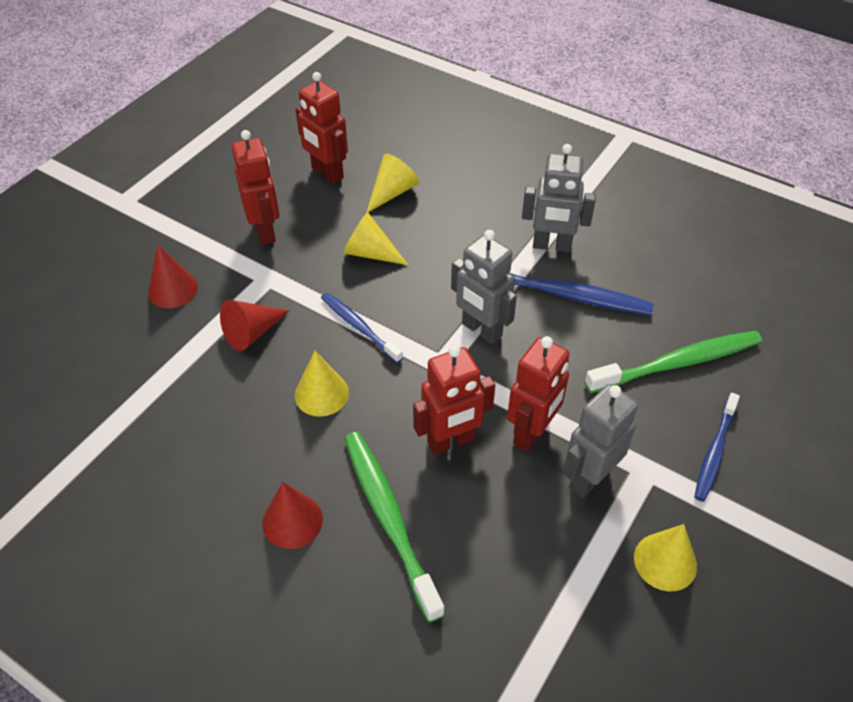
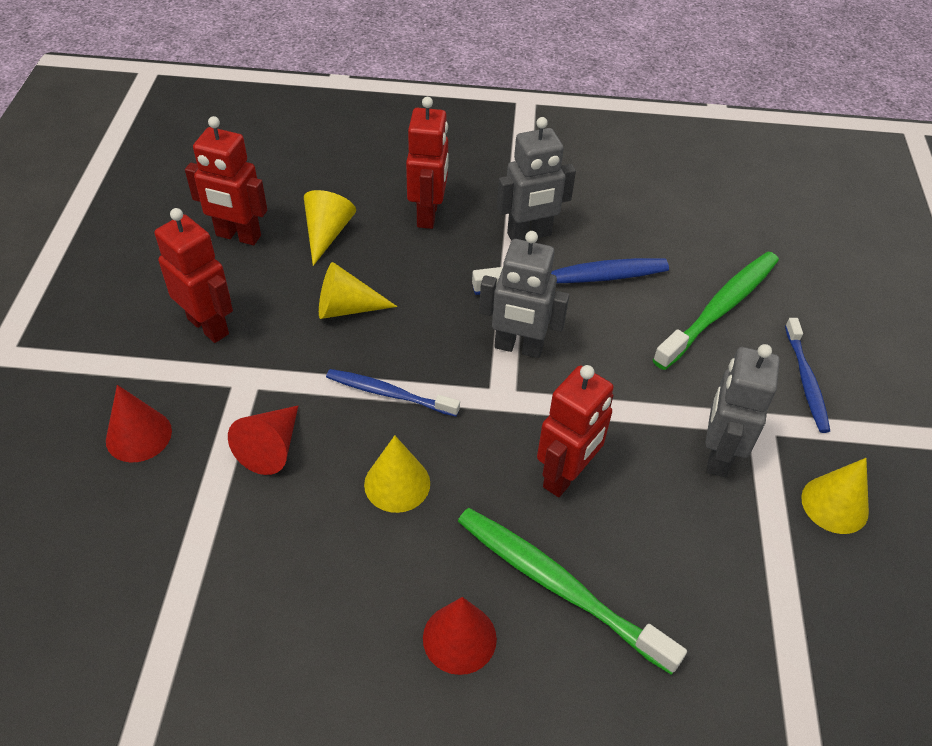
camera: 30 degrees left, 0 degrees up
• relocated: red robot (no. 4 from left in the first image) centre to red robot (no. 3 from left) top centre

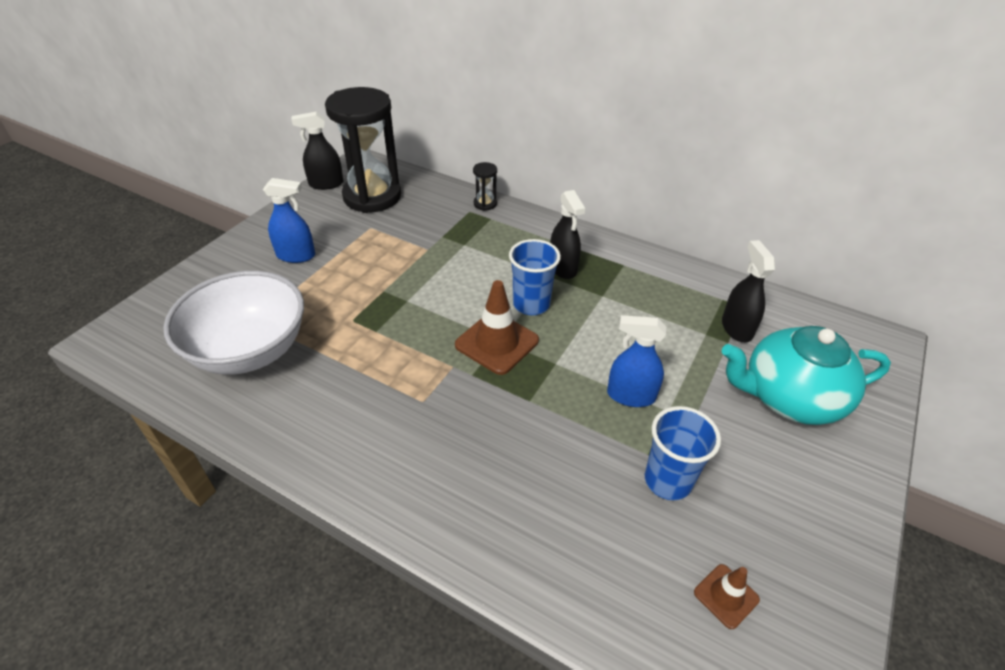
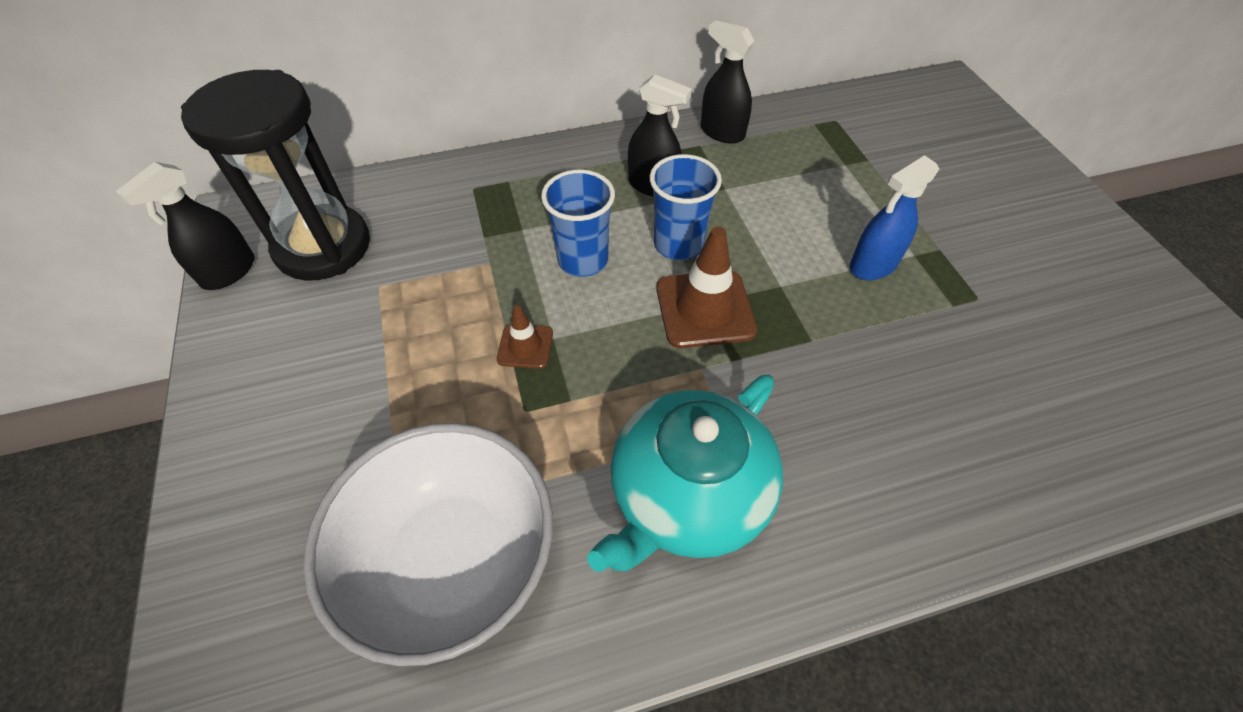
camera: 45 degrees left, 10 degrees up
• missing: black hourglass (no. 2 from left) top centre
• missing: blue spray bottle (no. 1 from left) top left
• relocated: black spray bottle (no. 3 from left) middle right to top centre
• relocated: turquoise teapot middle right to centre
• relocated: blue cup (no. 2 from left in the first image) bottom right to blue cup (no. 1 from left) top centre
• relocated: brown traffic cone (no. 2 from left in the first image) bottom right to brown traffic cone (no. 1 from left) centre

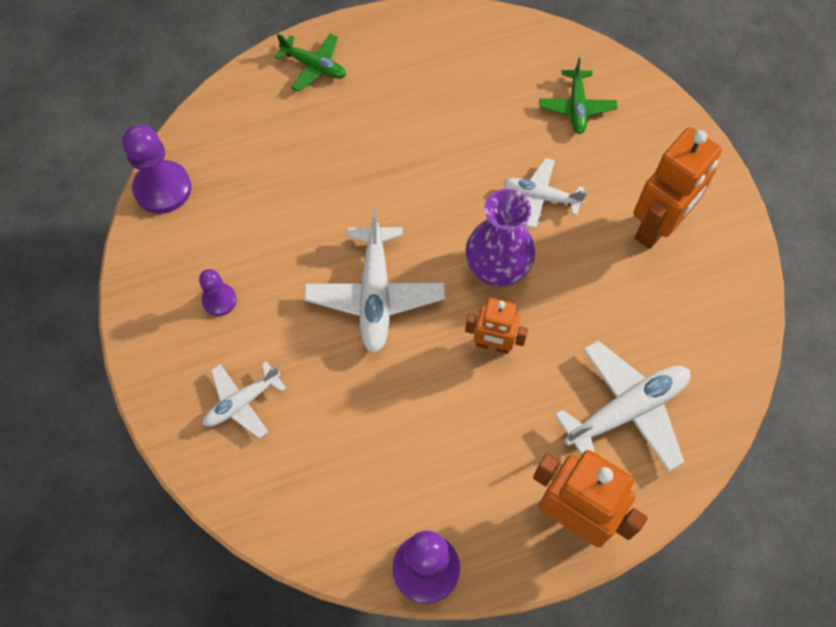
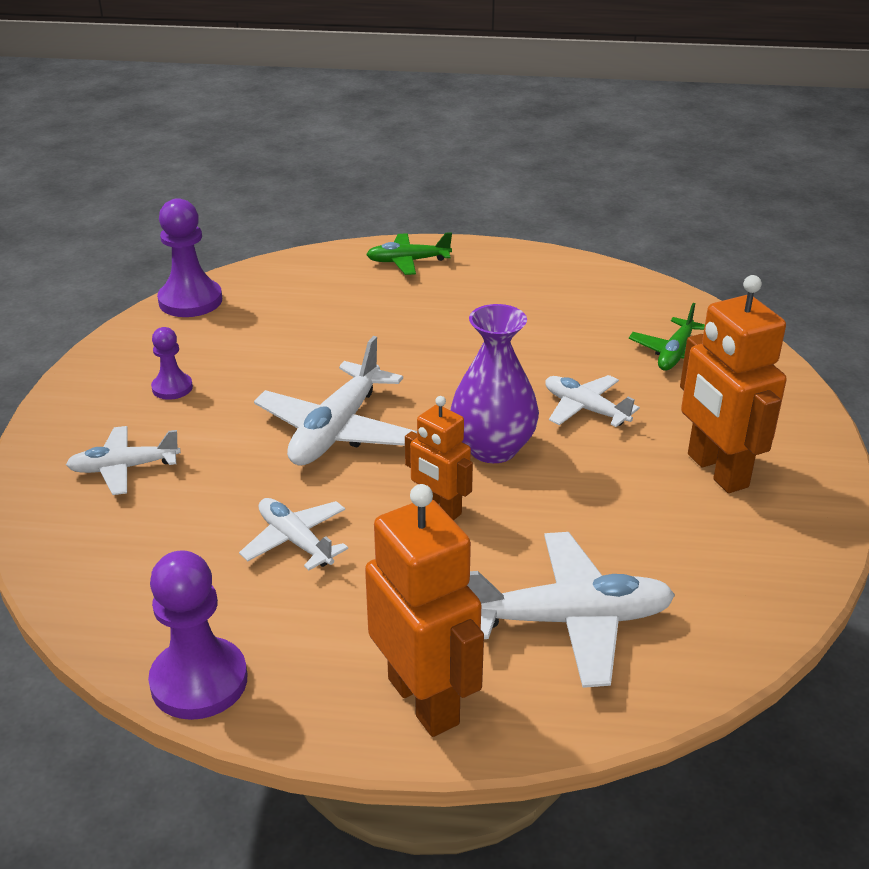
camera: 25 degrees right, 30 degrees down
• spun: green plane (no. 1 from left) top centre = top centre 120 degrees clockwise
• spun: orange robot (no. 3 from left) top right = middle right 90 degrees clockwise
• appeared: white plane (no. 2 from left) centre

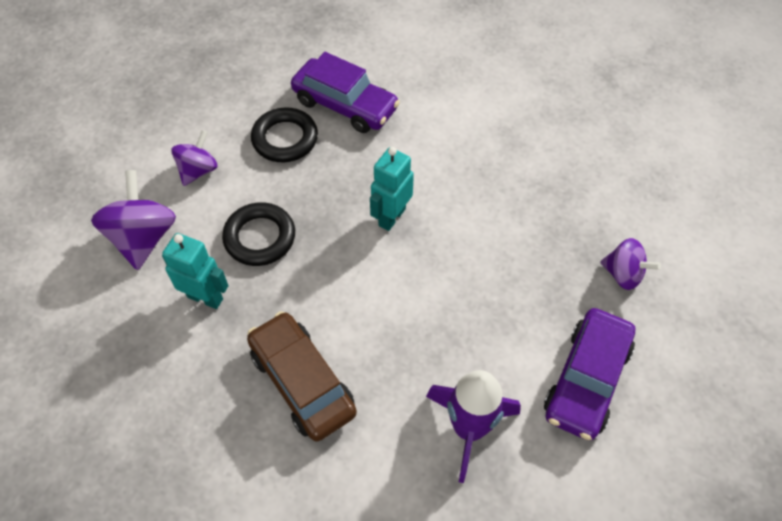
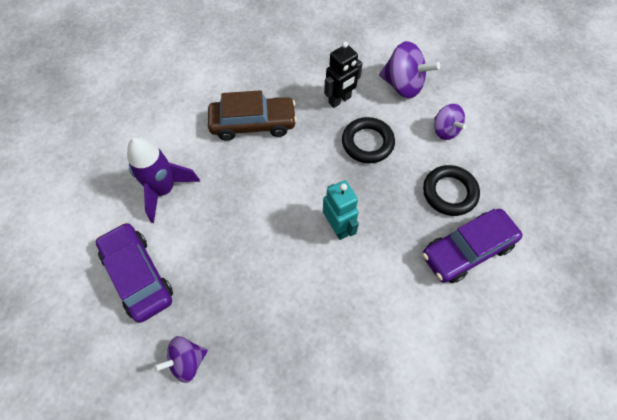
camera: 120 degrees right, 5 degrees up
• colour: turquoise robot (no. 1 from left) middle left to black robot top centre

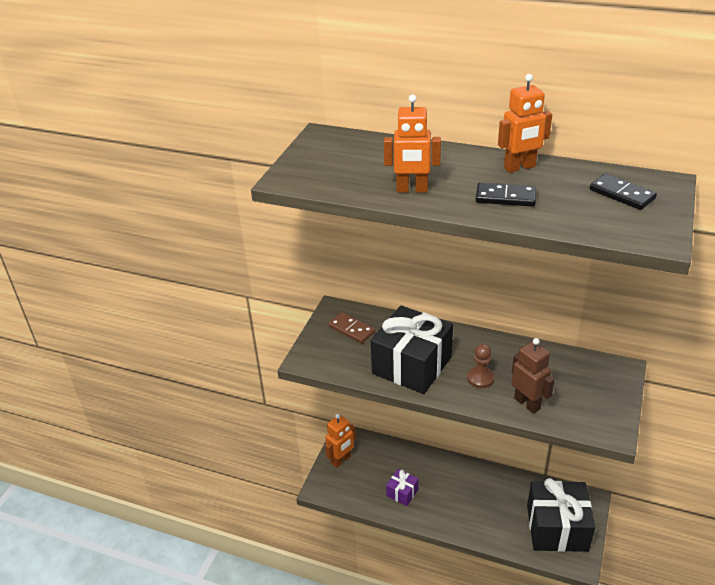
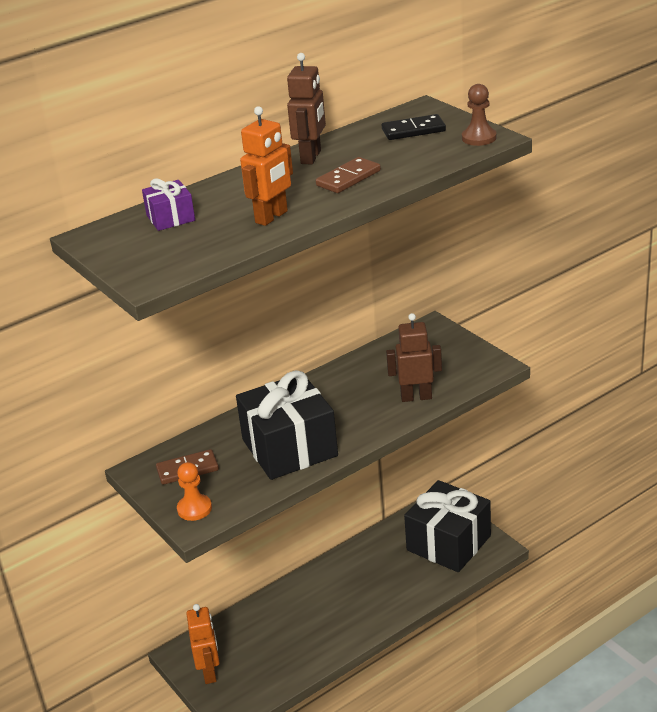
camera: 55 degrees left, 5 degrees down
• colour: orange robot (no. 3 from left) top right to brown robot (no. 1 from left) top centre
• colour: black domino (no. 1 from left) top right to brown domino (no. 2 from left) top centre
• relocated: brown pawn middle right to top right
• relocated: purple gift bottom centre to top left
• appeared: orange pawn bottom left

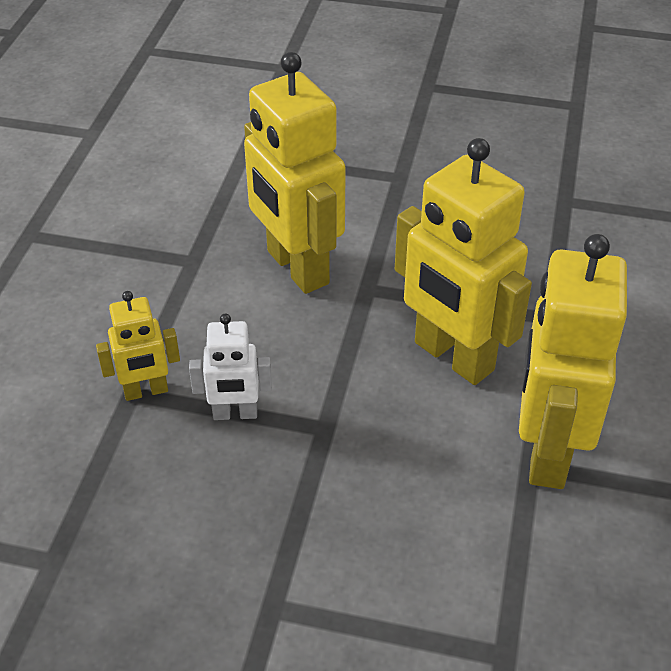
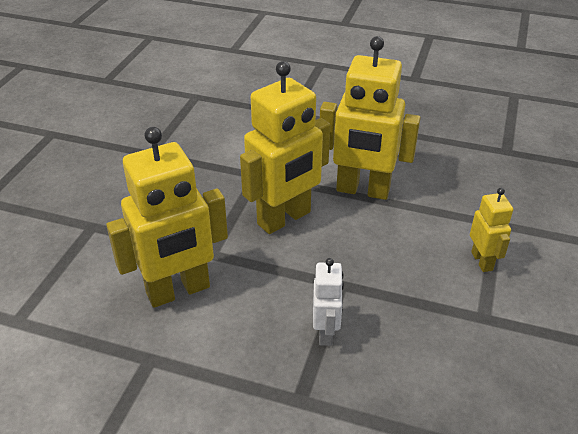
camera: 85 degrees left, 5 degrees down
• relocated: yellow robot (no. 1 from left in the first image) middle left to yellow robot (no. 4 from left) middle right

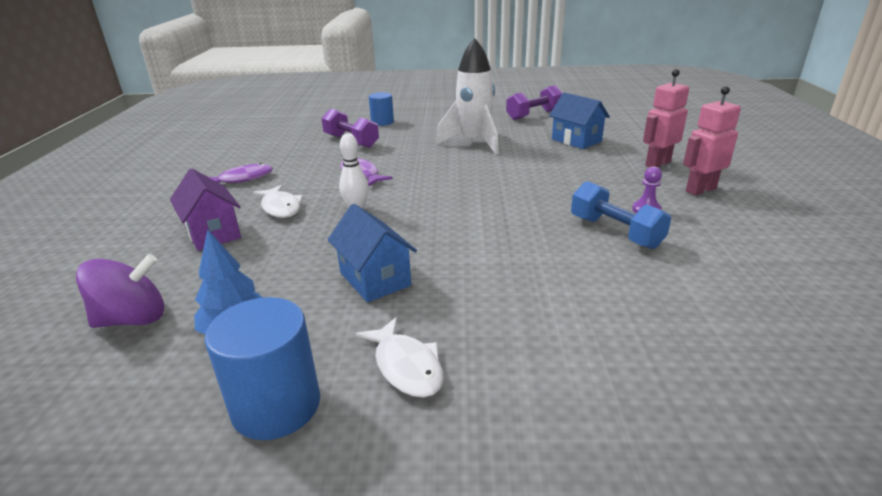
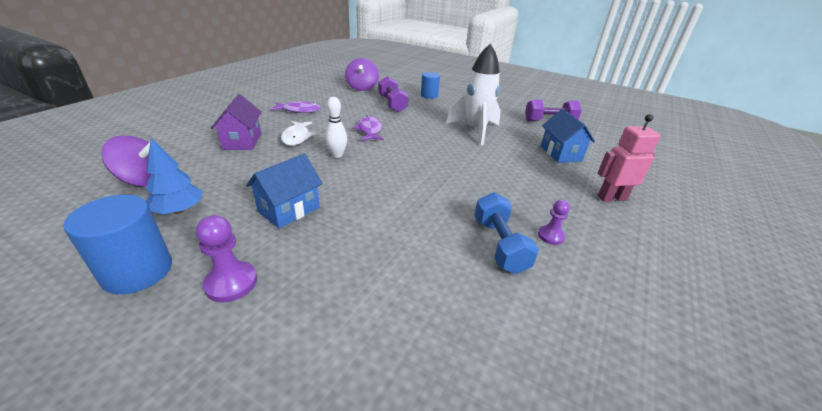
camera: 25 degrees right, 5 degrees up
• missing: pink robot (no. 2 from left) top right
• spun: blue house (no. 1 from left) centre = centre 45 degrees clockwise
• exchanged: white fish (no. 2 from left) bottom centre to purple pawn (no. 1 from left) middle left
• appeared: purple spinning top (no. 2 from left) top centre

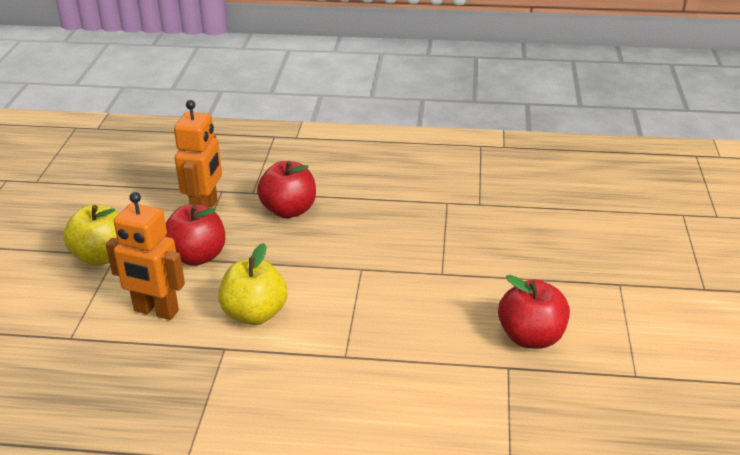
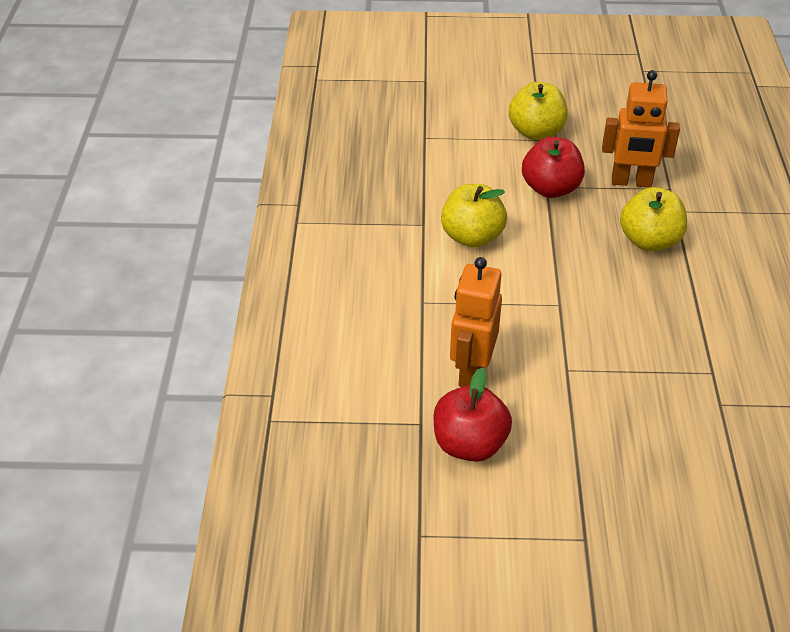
camera: 85 degrees right, 10 degrees up
• colour: red apple (no. 2 from left) centre to yellow apple (no. 3 from left) middle right
• relocated: orange robot (no. 1 from left) middle left to centre

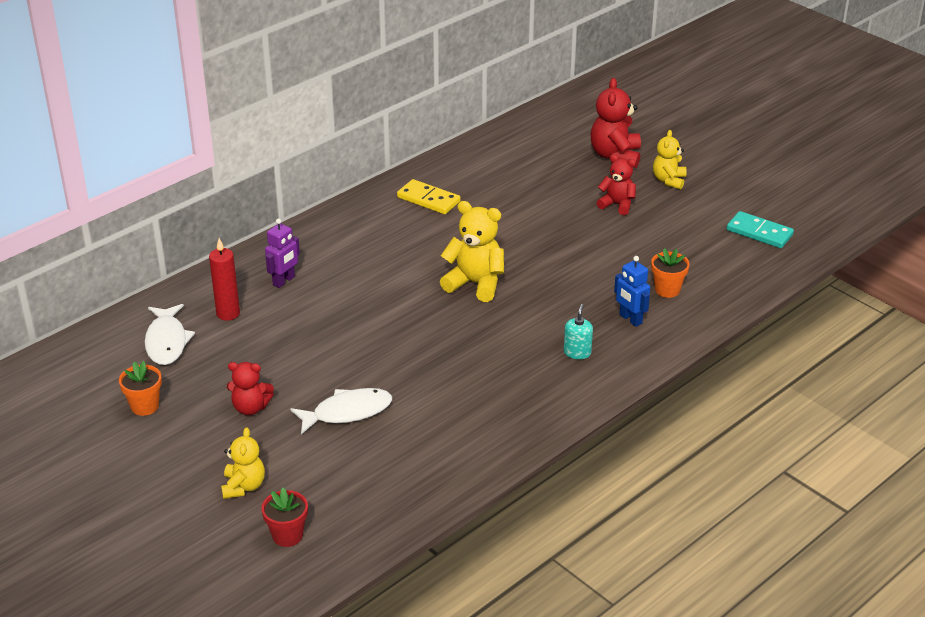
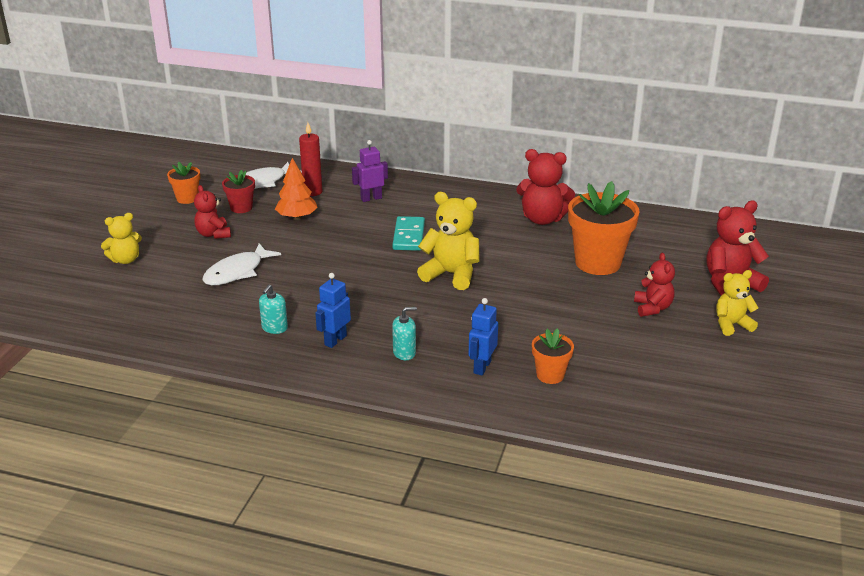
camera: 60 degrees right, 5 degrees down
• exchanged: yellow domino top centre to red teddy bear (no. 2 from left) top centre
• spun: yellow teddy bear (no. 2 from left) centre = centre 60 degrees counterclockwise
• relocated: turquoise domino middle right to centre
• spun: purple robot middle left = top centre 150 degrees clockwise
• spun: white fish (no. 2 from left in the first image) centre = middle left 90 degrees clockwise
• relocated: red flower pot bottom left to top left
• appeared: orange tree top centre
• appeared: orange flower pot (no. 3 from left) middle right
• appeared: blue robot (no. 1 from left) centre
• appeared: turquoise soap dispenser (no. 1 from left) middle left

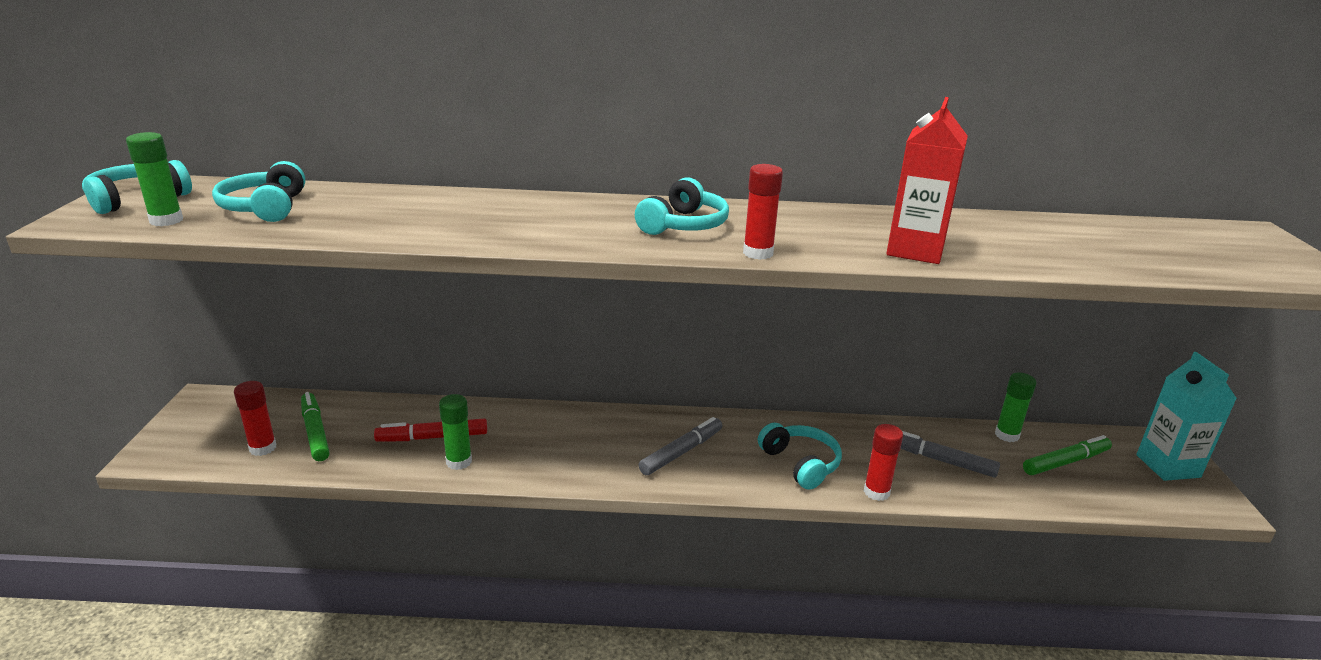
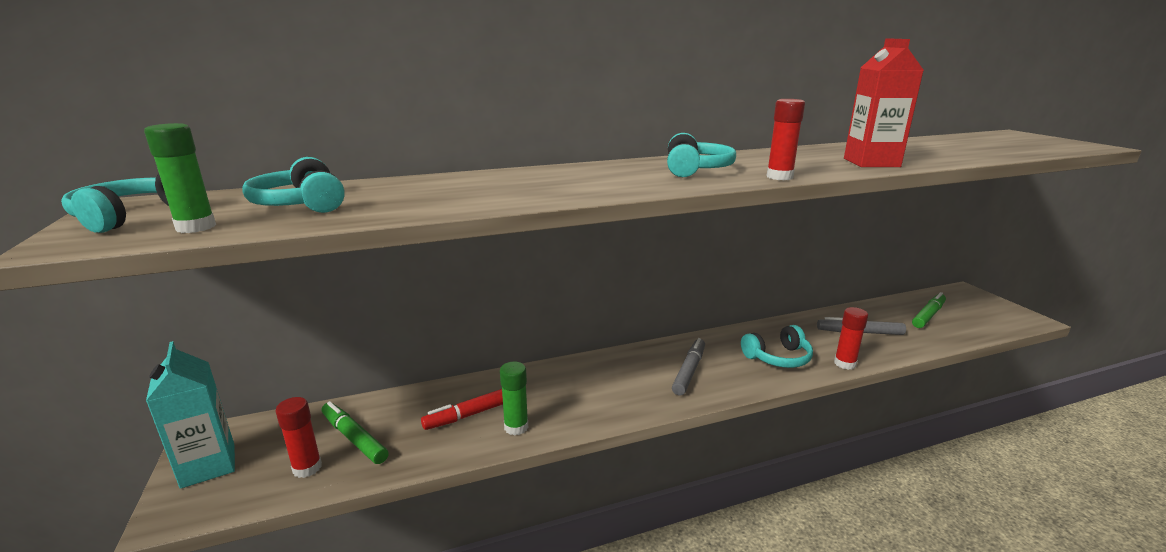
camera: 20 degrees left, 5 degrees down
• relocated: turquoise carton middle right to bottom left
• missing: green glue stick (no. 3 from left) middle right
• spun: turquoise headphones (no. 4 from left) bottom centre = centre 120 degrees clockwise

